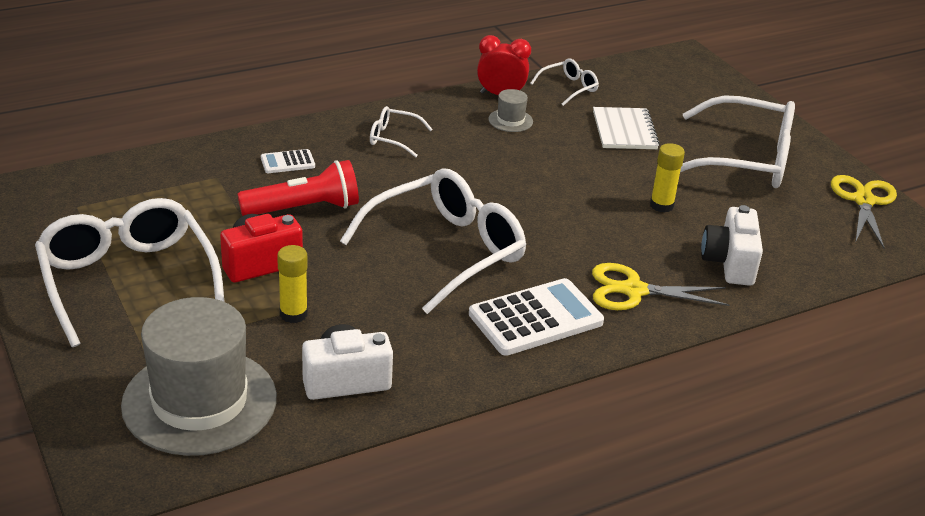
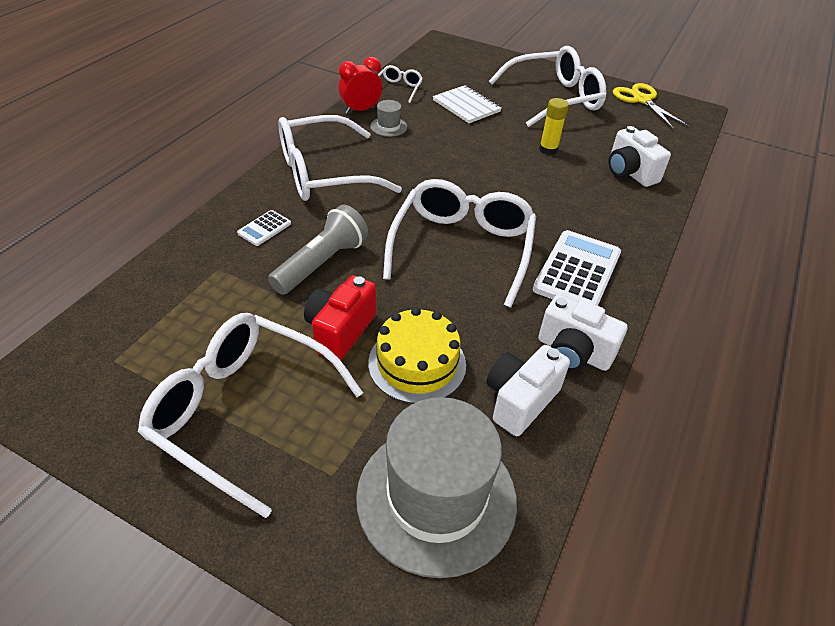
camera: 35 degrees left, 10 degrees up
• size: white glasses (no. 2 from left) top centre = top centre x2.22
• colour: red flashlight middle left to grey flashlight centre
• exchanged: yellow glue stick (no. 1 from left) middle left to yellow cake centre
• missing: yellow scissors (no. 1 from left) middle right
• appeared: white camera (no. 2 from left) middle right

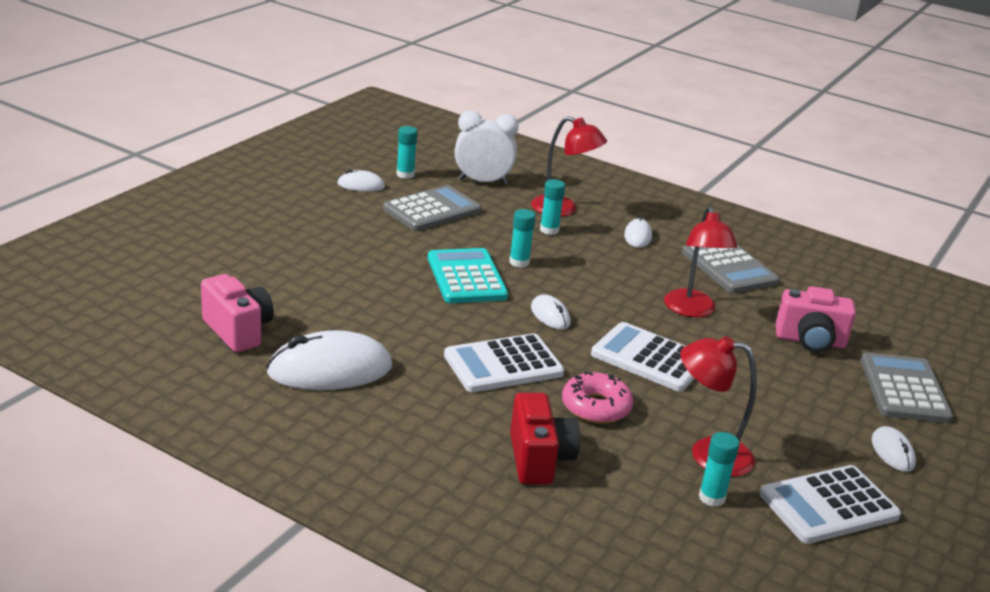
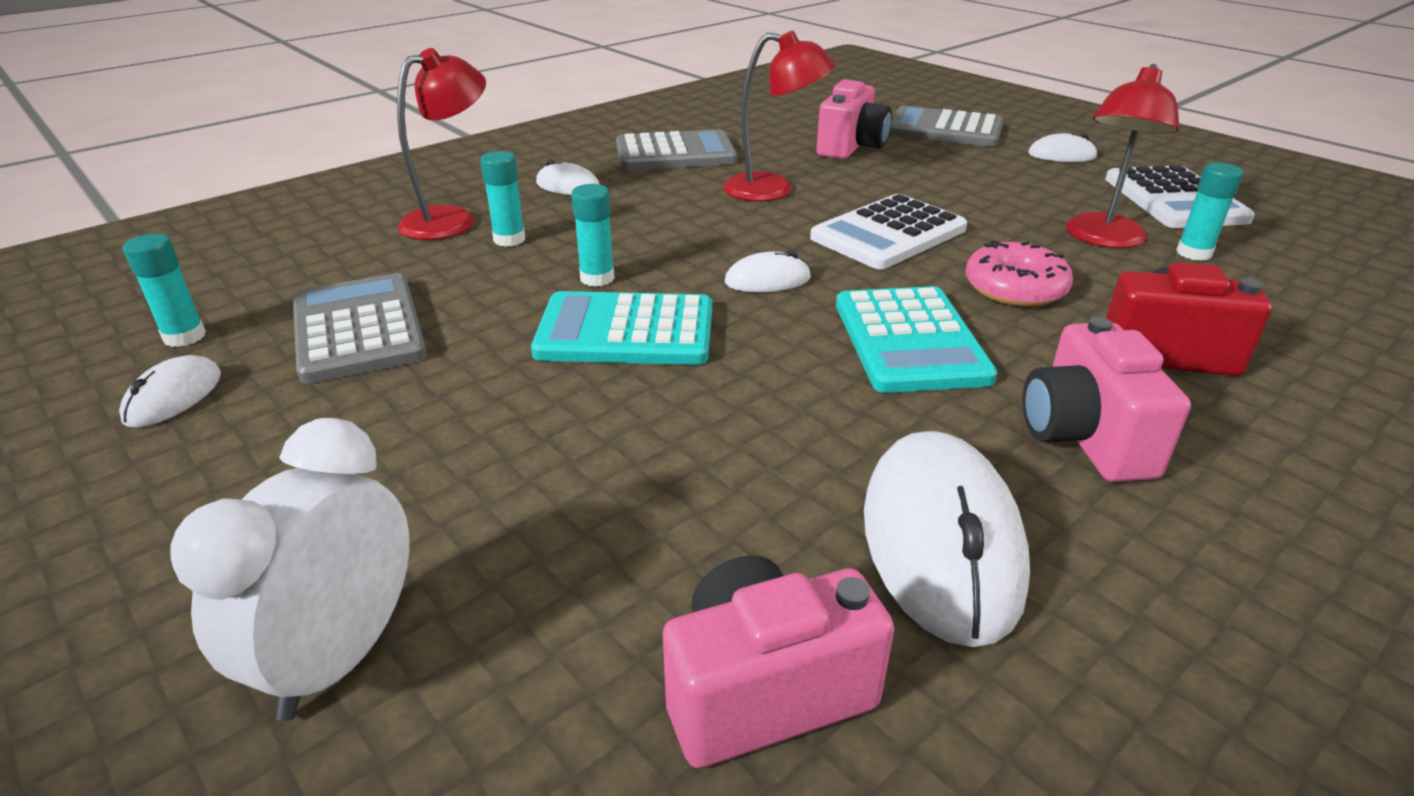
camera: 70 degrees left, 5 degrees up
• relocated: white clock top centre to bottom left
• colour: white calculator (no. 1 from left) centre to turquoise calculator (no. 2 from left) centre
• appeared: pink camera (no. 3 from left) middle right

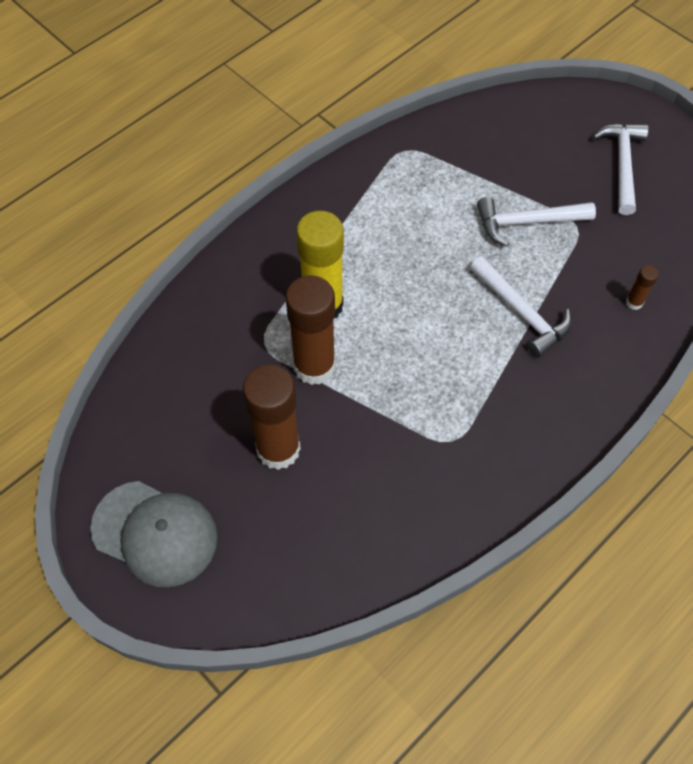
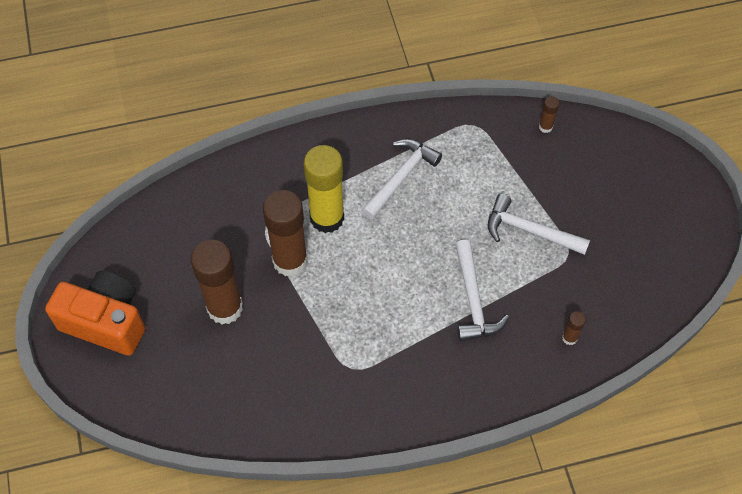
camera: 30 degrees right, 0 degrees up
• relocated: white hammer (no. 3 from left in the first image) top right to white hammer (no. 1 from left) centre
• exchanged: grey cap bottom left to orange camera middle left
• appeared: brown glue stick (no. 3 from left) top right

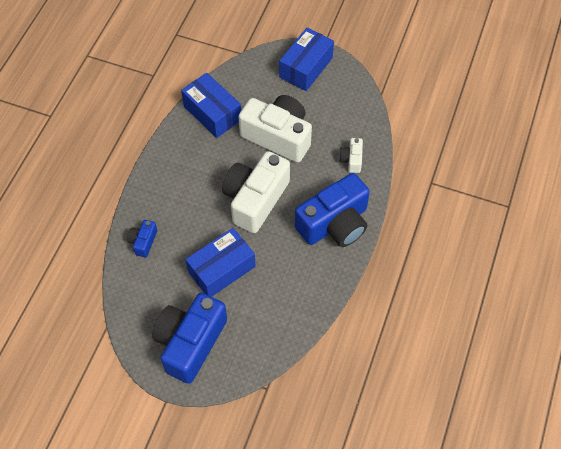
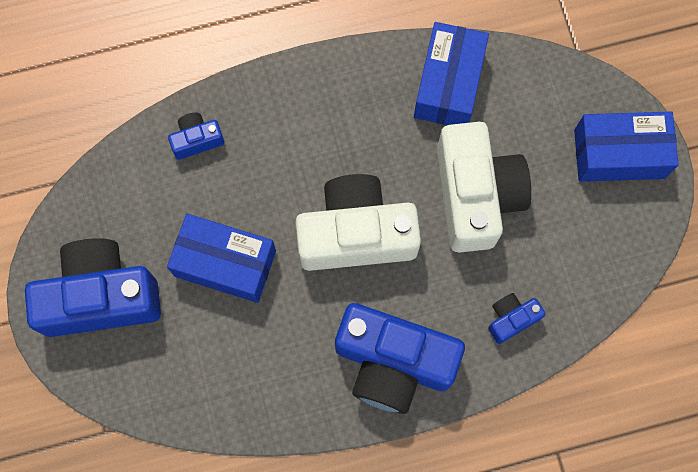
camera: 55 degrees right, 15 degrees up
• colour: white camera (no. 3 from left) centre to blue camera (no. 4 from left) bottom right

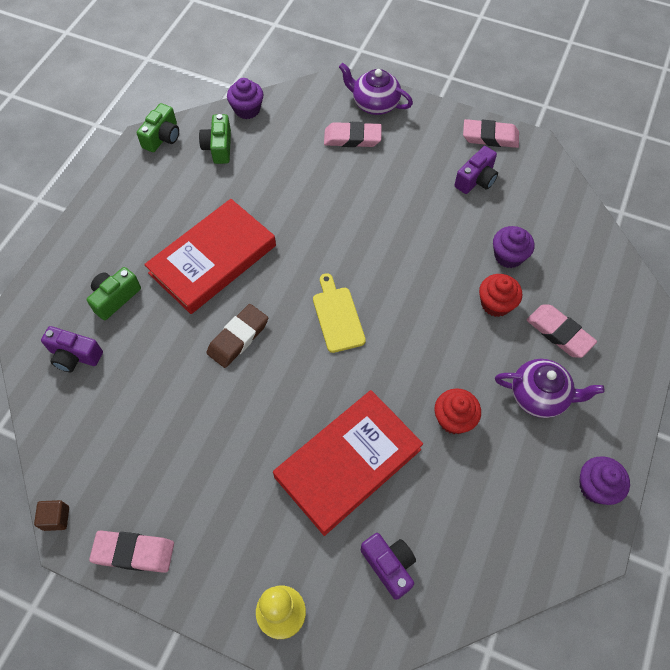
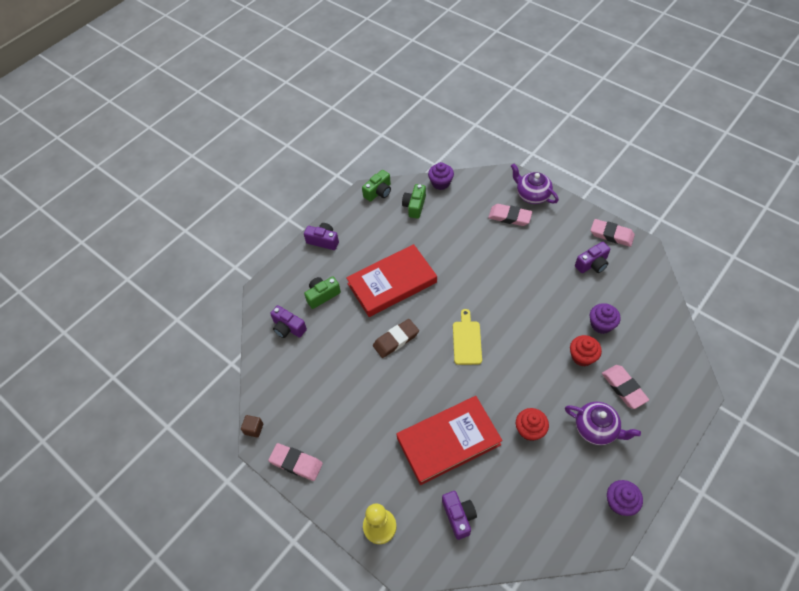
camera: 20 degrees right, 5 degrees down
• appeared: purple camera (no. 2 from left) centre

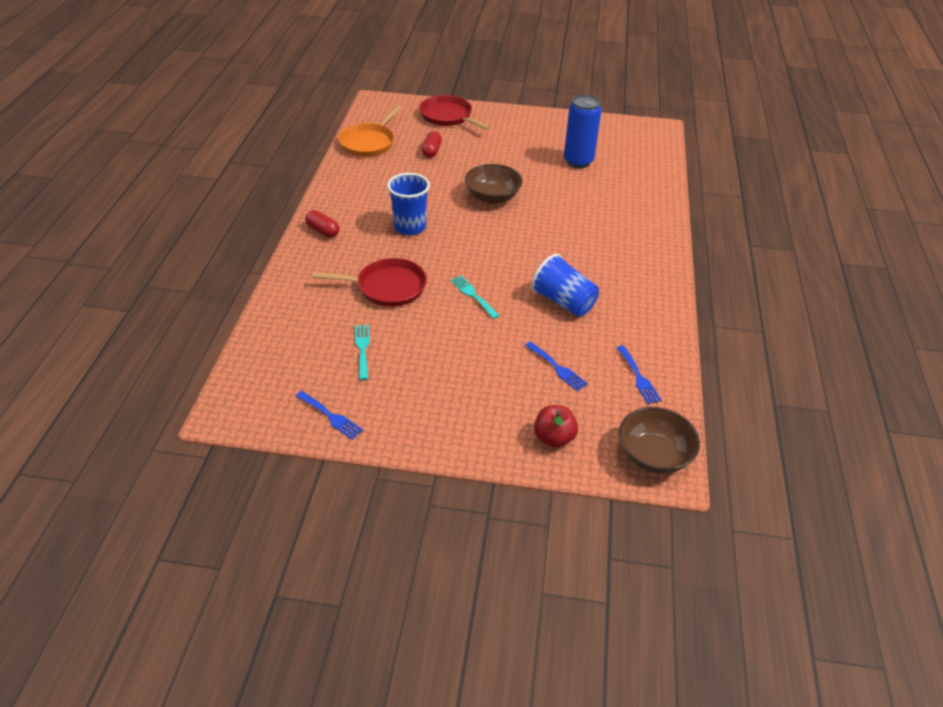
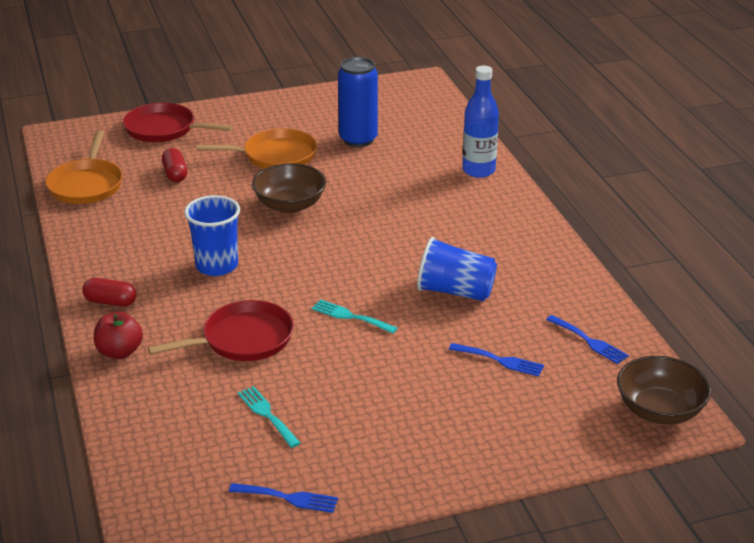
camera: 25 degrees left, 10 degrees down
• relocated: red apple centre to middle left
• appeared: blue bottle top centre
• appeared: orange pan (no. 2 from left) top centre

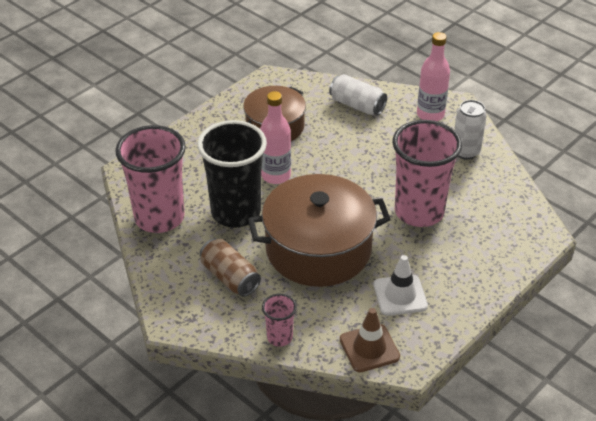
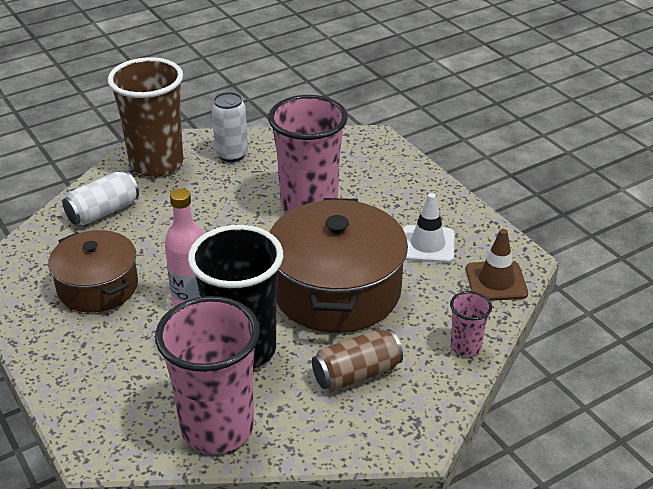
camera: 75 degrees left, 5 degrees down
• exchanged: pink bottle (no. 2 from left) top right to brown cup top left

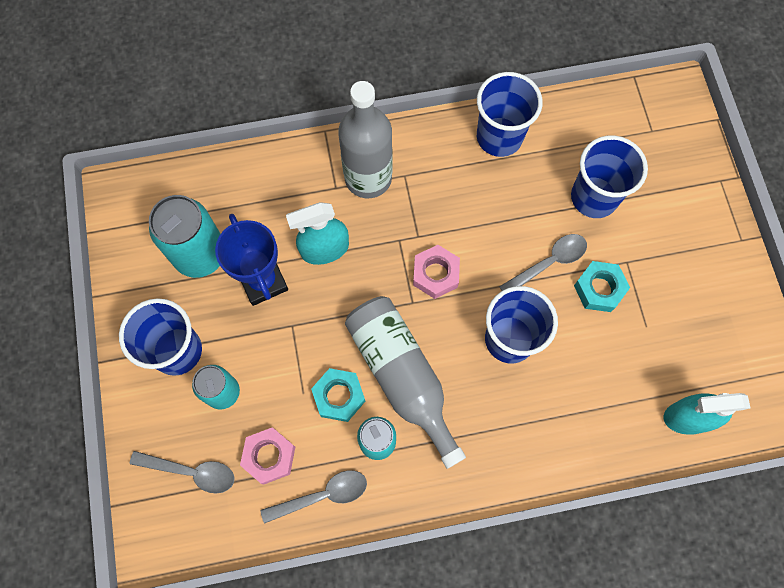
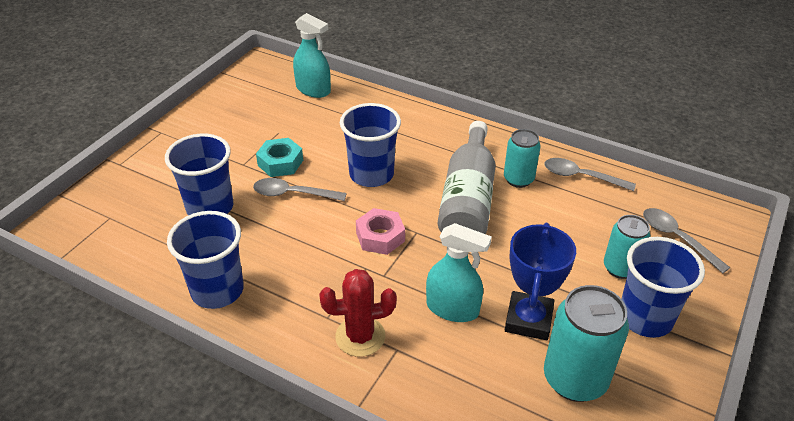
camera: 140 degrees left, 30 degrees down
• exchanged: grey bottle (no. 1 from left) top centre to red cactus bottom centre
• missing: turquoise nut (no. 1 from left) bottom centre
• missing: pink nut (no. 1 from left) bottom centre

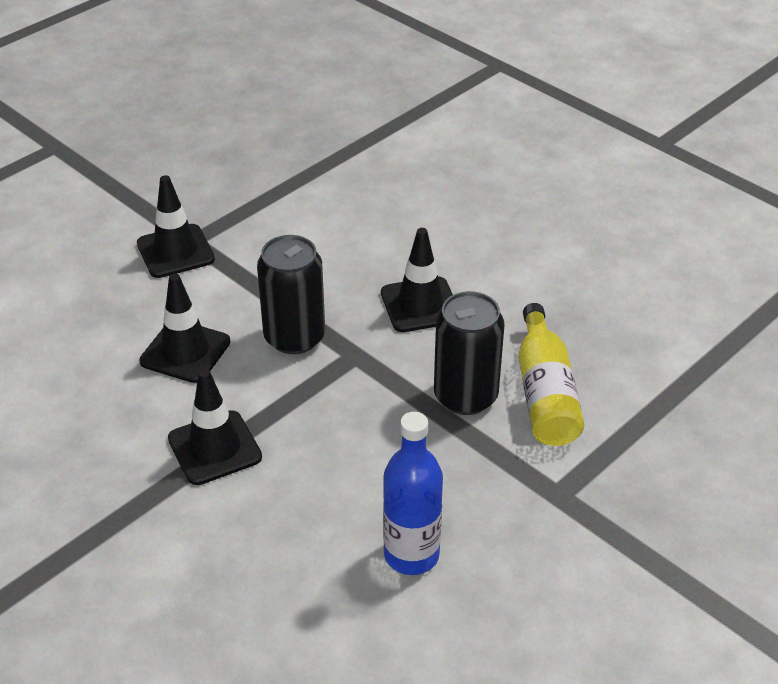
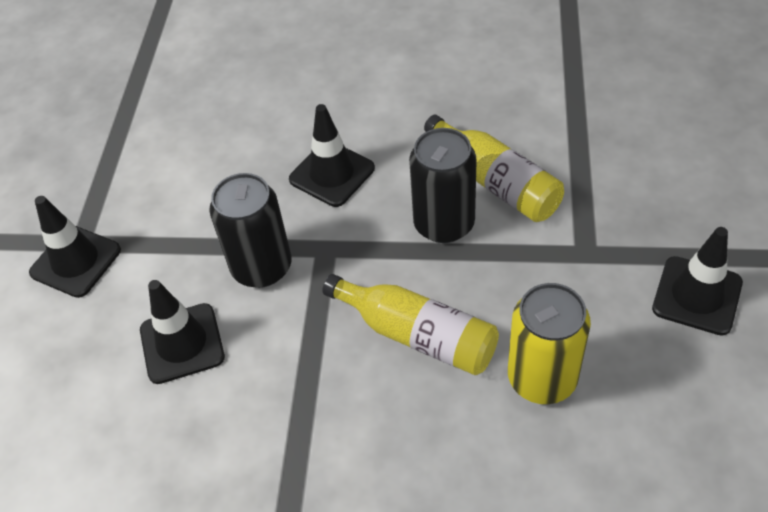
camera: 35 degrees left, 10 degrees up
• relocated: black traffic cone (no. 3 from left in the first image) middle left to black traffic cone (no. 4 from left) middle right
• exchanged: blue bottle bottom centre to yellow can bottom right
• appeared: yellow bottle (no. 1 from left) centre

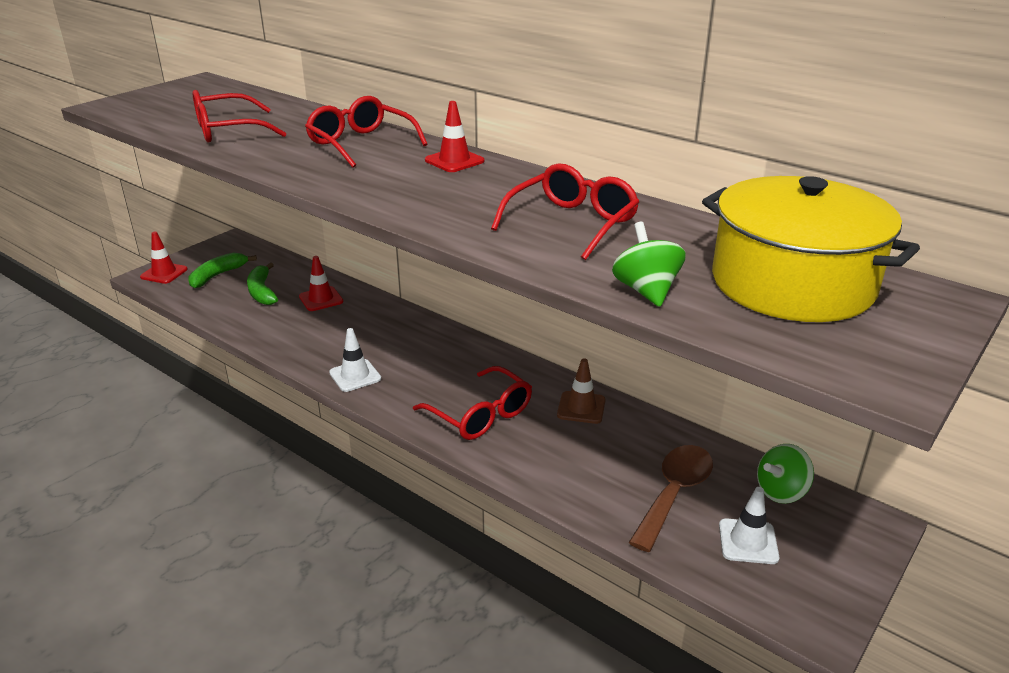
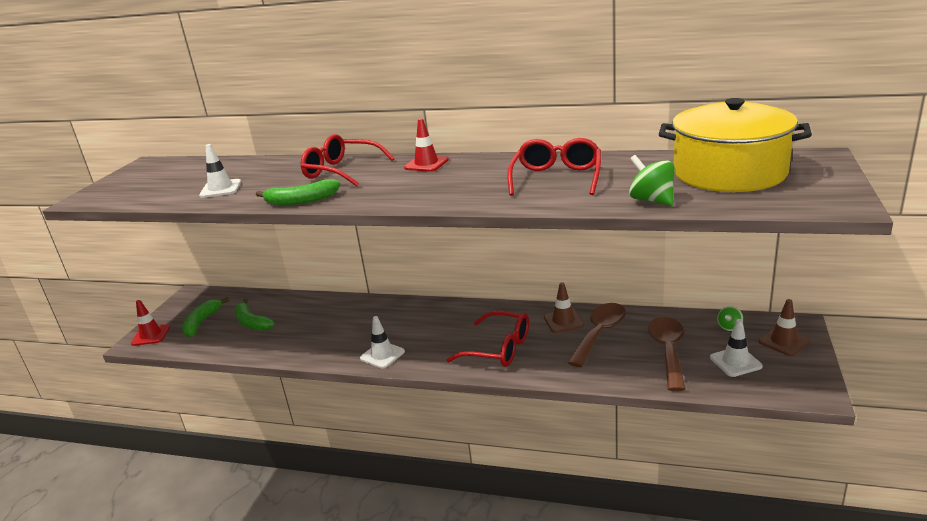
camera: 20 degrees left, 5 degrees down
• exchanged: red glasses (no. 1 from left) top left to white traffic cone (no. 1 from left) top left
• missing: red traffic cone (no. 2 from left) middle left
• size: green spinning top (no. 2 from left) bottom right = middle right x0.60
• appeared: green banana (no. 3 from left) middle left
• appeared: brown traffic cone (no. 2 from left) middle right
• appeared: brown spoon (no. 1 from left) centre

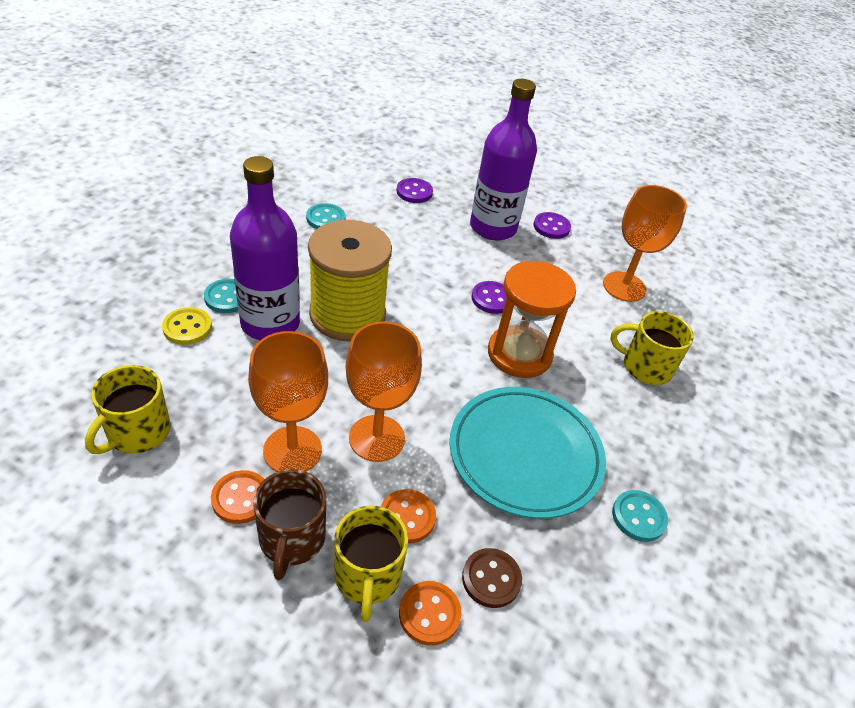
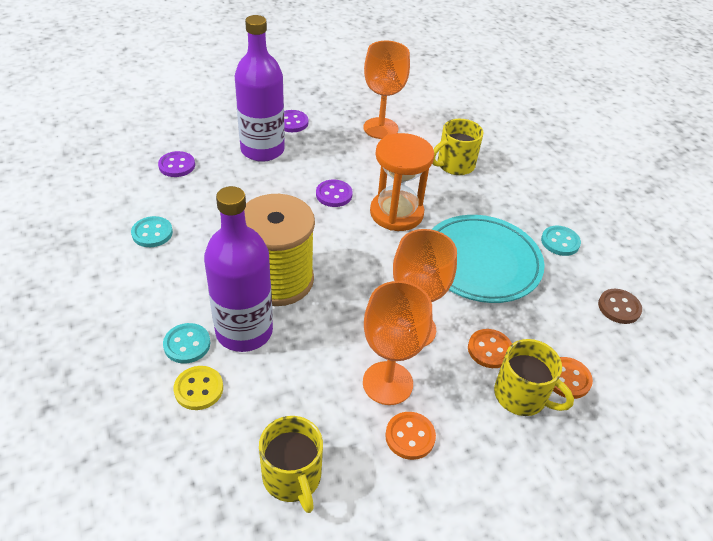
camera: 50 degrees left, 0 degrees up
• missing: brown mug bottom centre
• relocated: brown button bottom centre to middle right

